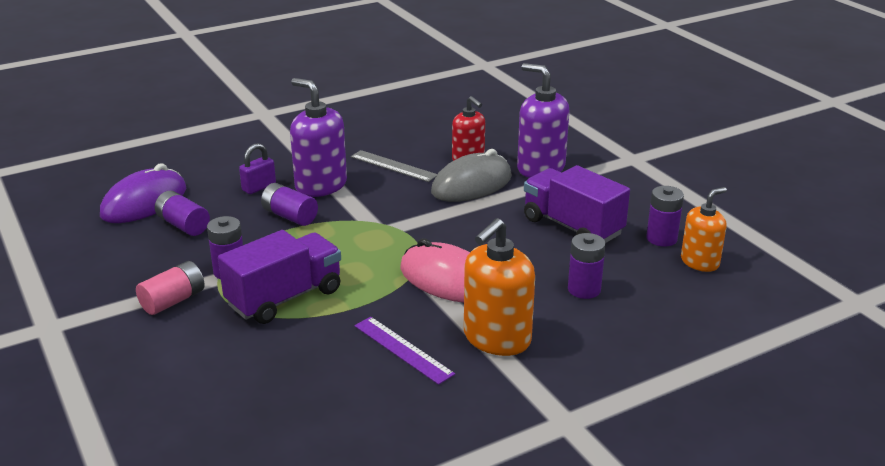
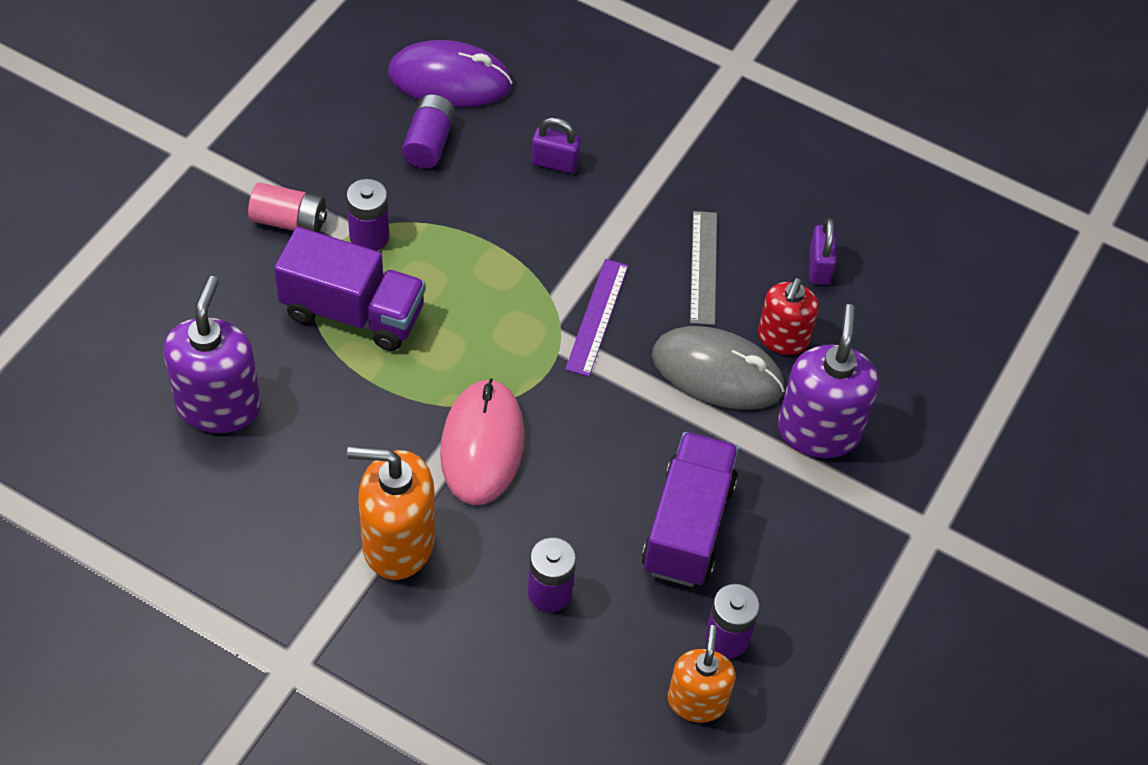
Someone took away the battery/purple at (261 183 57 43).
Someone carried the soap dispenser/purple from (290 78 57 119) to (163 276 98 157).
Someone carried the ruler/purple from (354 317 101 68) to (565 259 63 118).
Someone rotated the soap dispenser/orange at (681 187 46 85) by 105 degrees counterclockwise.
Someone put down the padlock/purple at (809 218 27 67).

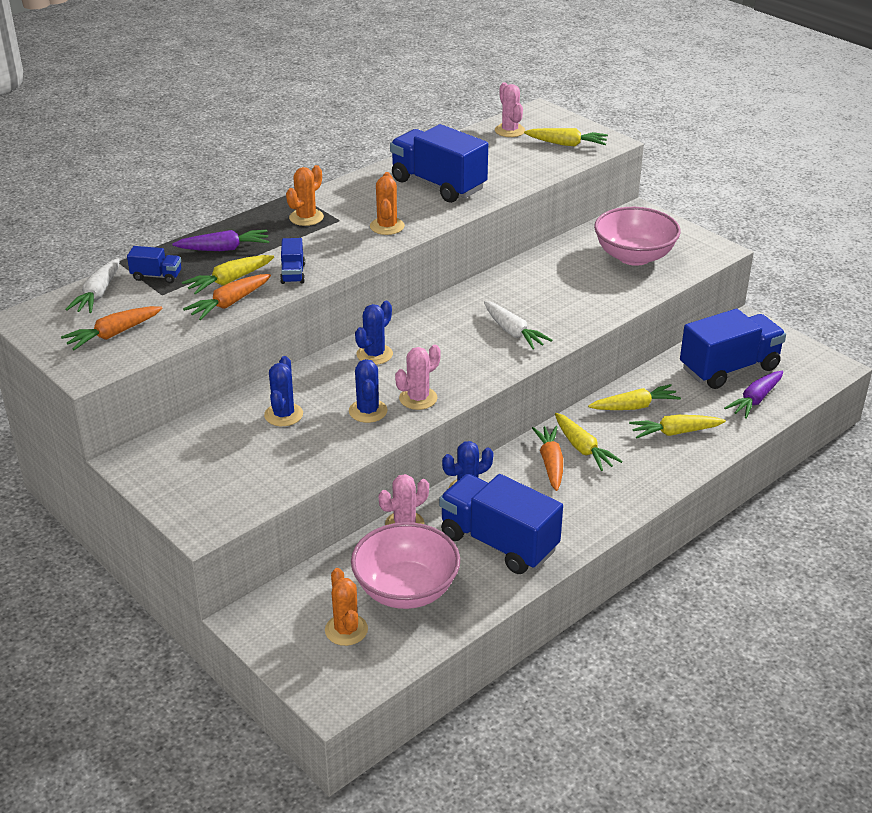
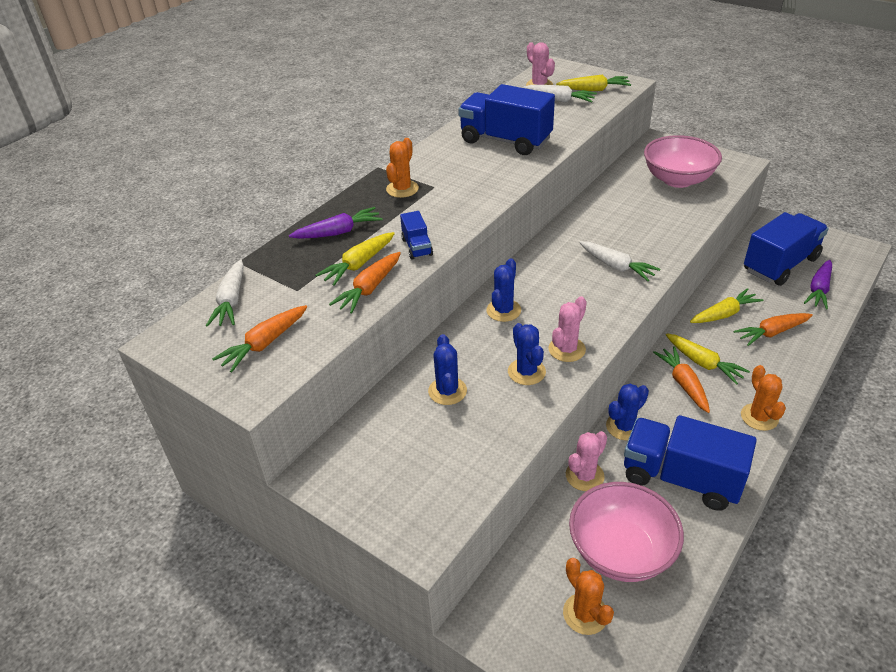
Someone took away the truck/blue at (127 246 54 37).
Someone carried the cactus/orange from (370 172 35 63) to (741 365 45 66).
Someone repainted the carrot/yellow at (629 415 97 23), which became the carrot/orange at (734 313 79 33).
Someone put down the carrot/white at (523 85 74 18).

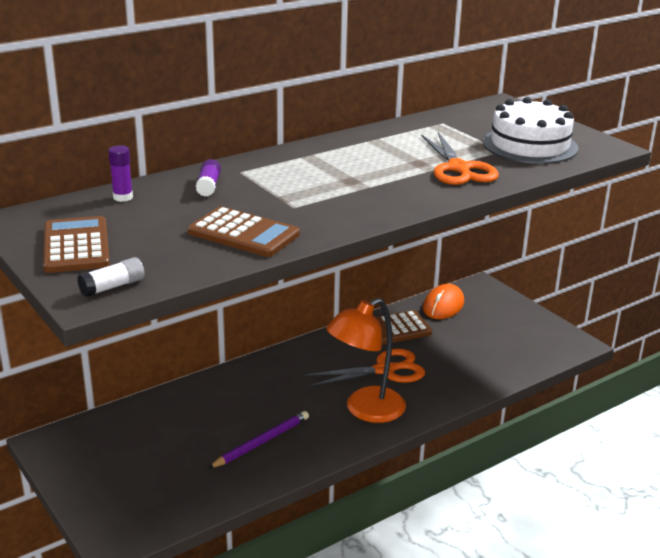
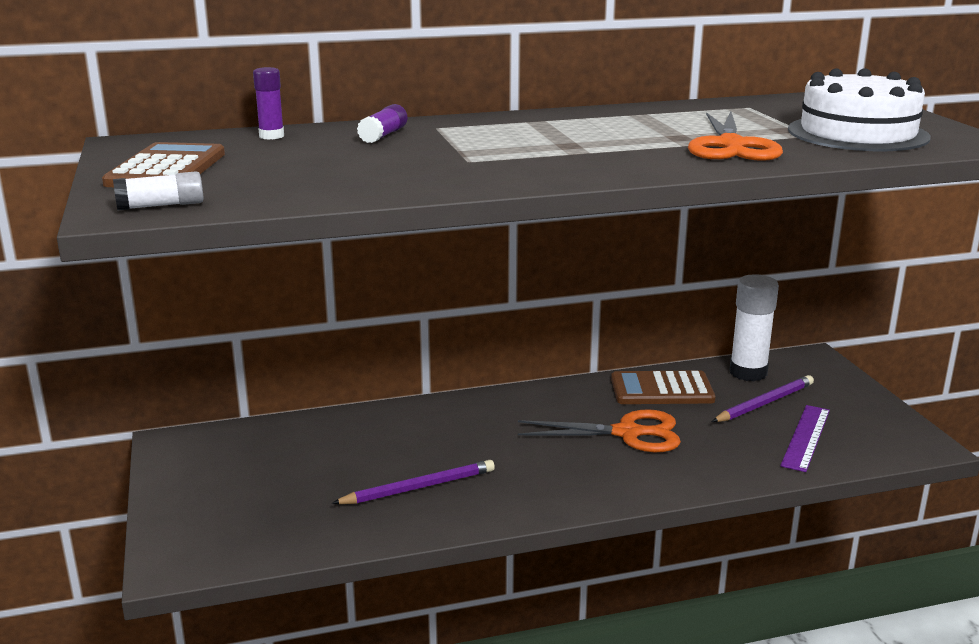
Someone took away the calculator/brown at (188 206 112 51).
Someone took away the lamp/orange at (326 298 80 125).
Someone swapped the mouse/orange at (423 284 41 35) for the glue stick/white at (730 274 49 107).
Someone put down the pencil/purple at (712 375 102 47).
Someone put down the ruler/purple at (780 405 50 67).

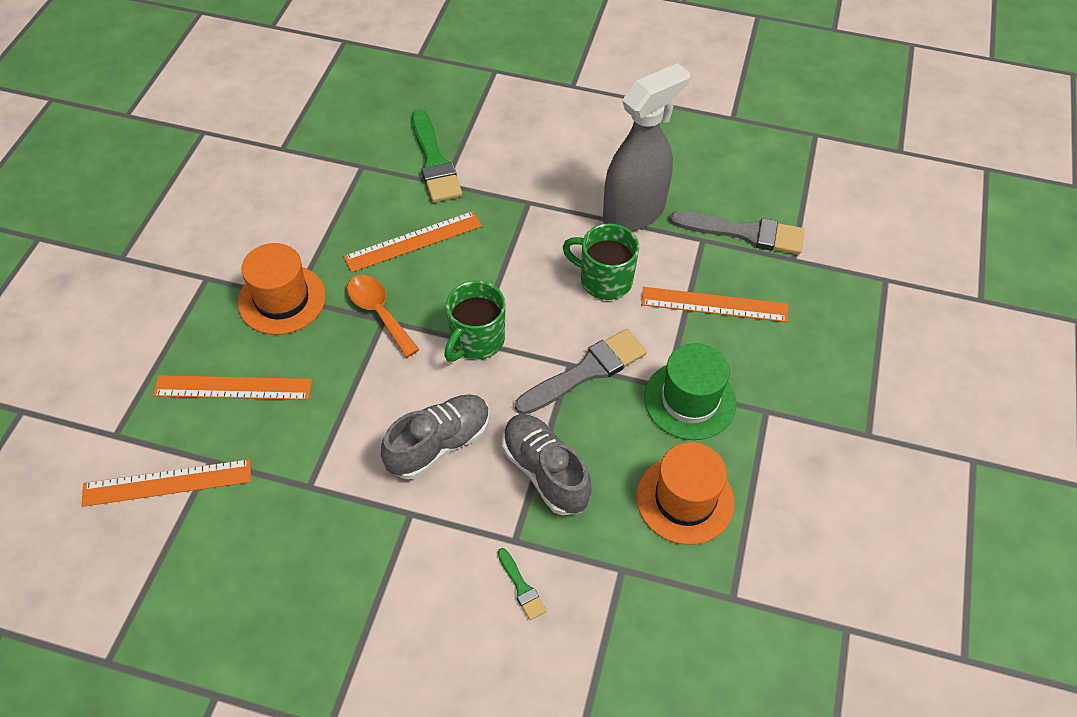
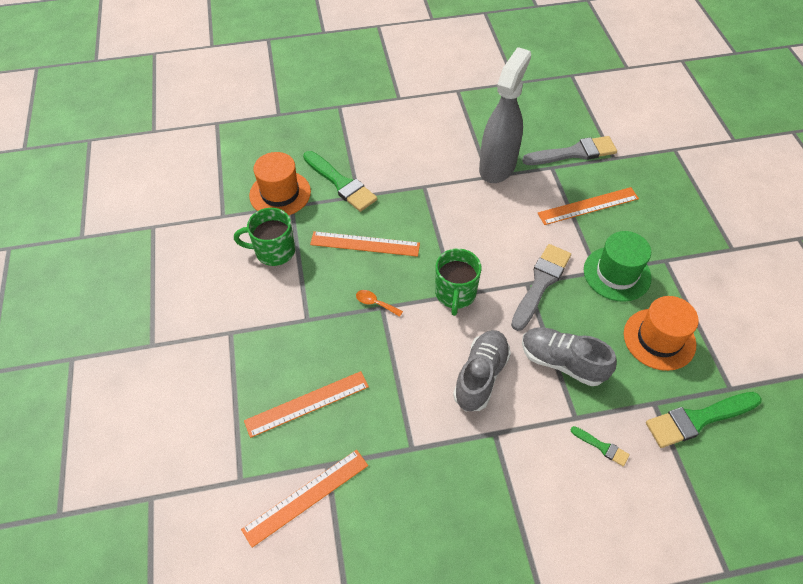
Someone carried the hat/orange from (238 243 88 92) to (249 152 62 63).
Someone rotated the ruler/orange at (344 211 138 61) by 60 degrees clockwise.
Someone scaled the spoon/orange at (347 275 72 82) by 0.59.
Someone carried the mug/green from (563 223 76 77) to (234 208 61 58).
Someone put down the brush/green at (646 392 116 56).

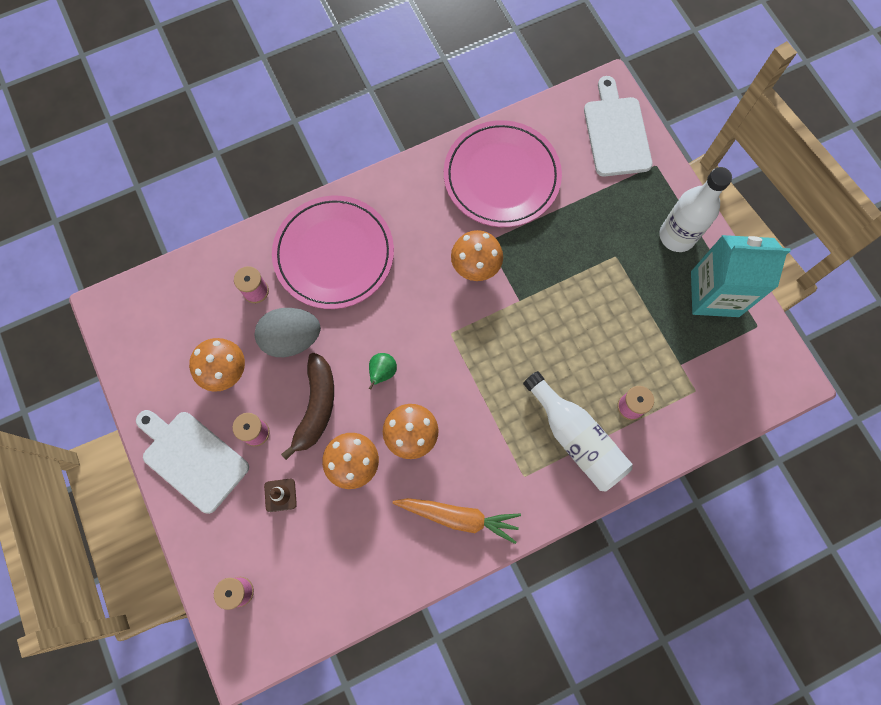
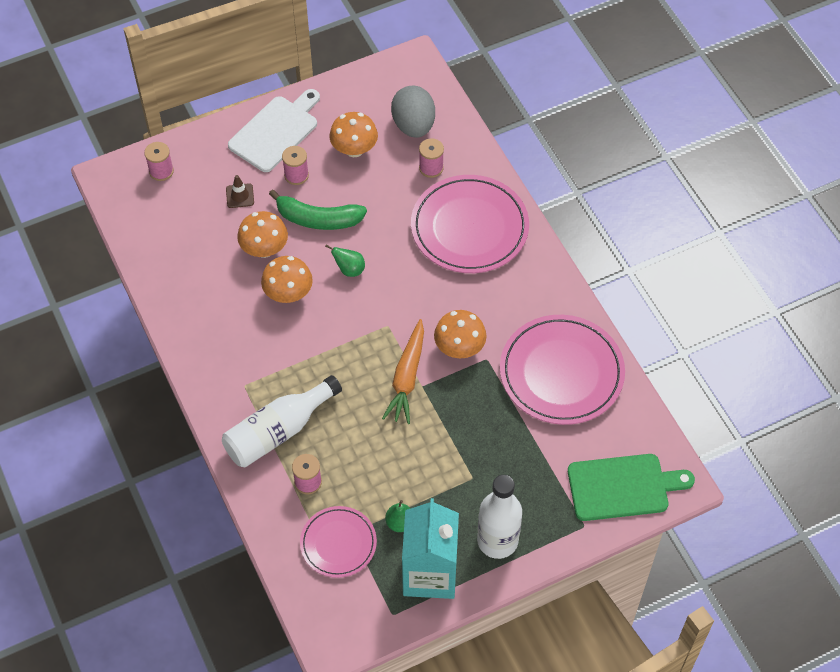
Someone carried the egg/grey from (255 308 66 49) to (391 86 44 52).
Someone repainted the banana/brown at (281 353 53 107), which became the banana/green at (269 189 98 41).
Someone carried the carrot/orange from (393 498 128 46) to (382 319 42 105).
Someone repainted the cutting board/white at (584 76 69 101), which became the cutting board/green at (568 454 127 67).
Someone put down the plate/pink at (300 506 77 72).
Someone put down the pear/green at (385 500 26 32).

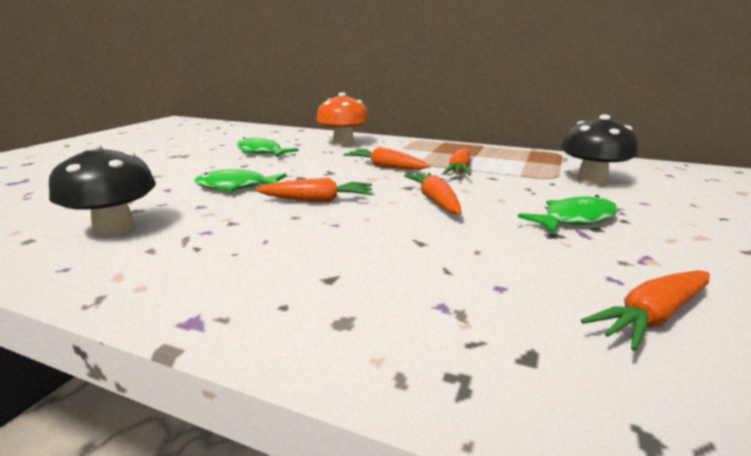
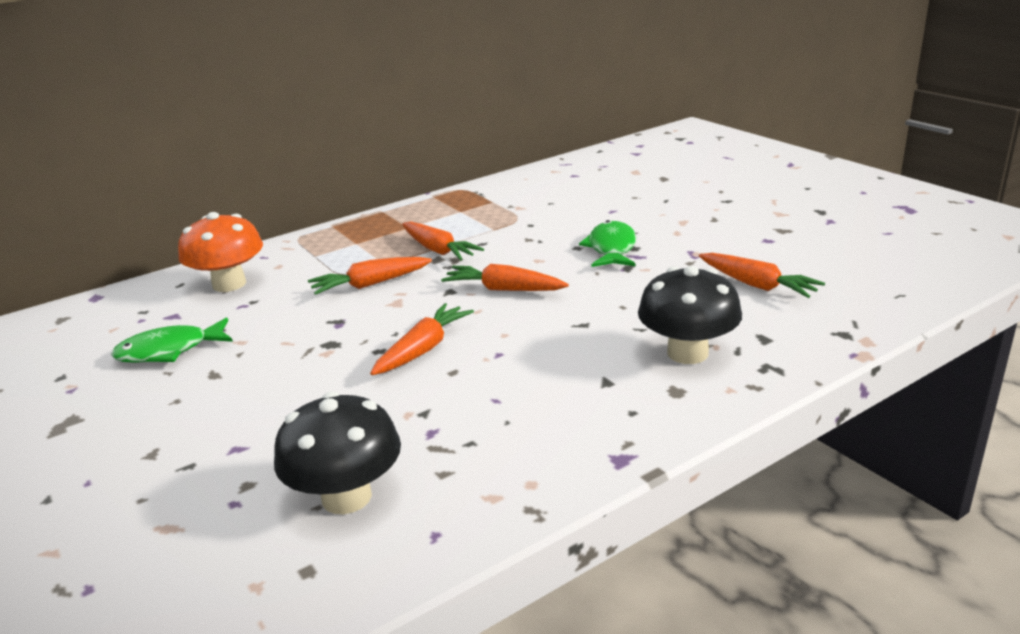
Someone took away the fish/green at (194 169 93 23).
Someone carried the mushroom/black from (561 114 77 71) to (638 266 104 98).
Someone rotated the carrot/orange at (581 270 129 81) by 45 degrees counterclockwise.

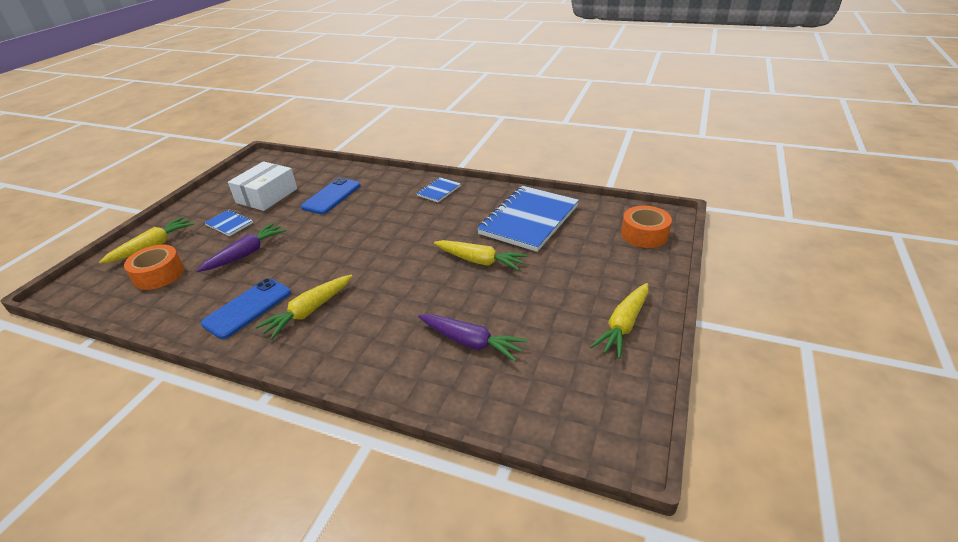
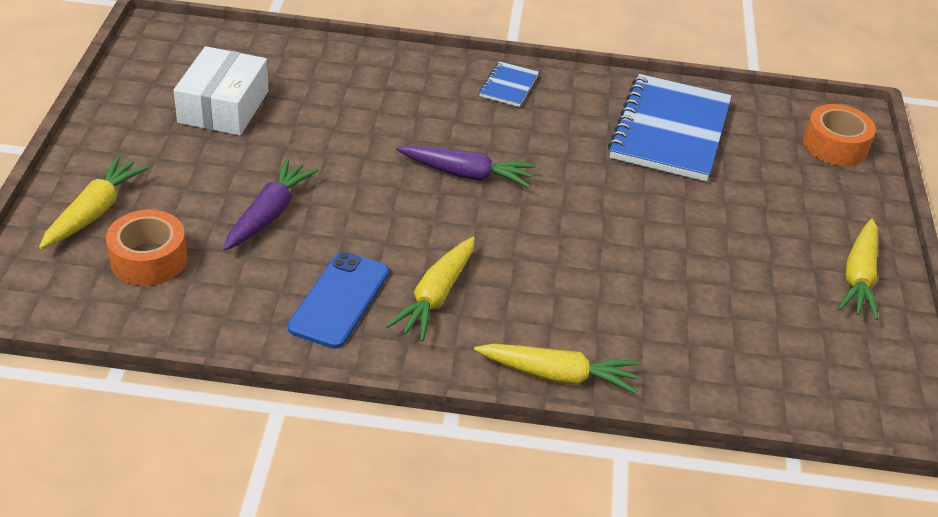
Someone took away the notebook/blue at (204 210 49 26).
Someone took away the phone/blue at (301 178 60 36).
Someone carried the carrot/purple from (418 314 110 48) to (396 145 140 43).
Someone carried the carrot/yellow from (434 240 93 31) to (474 344 166 50).

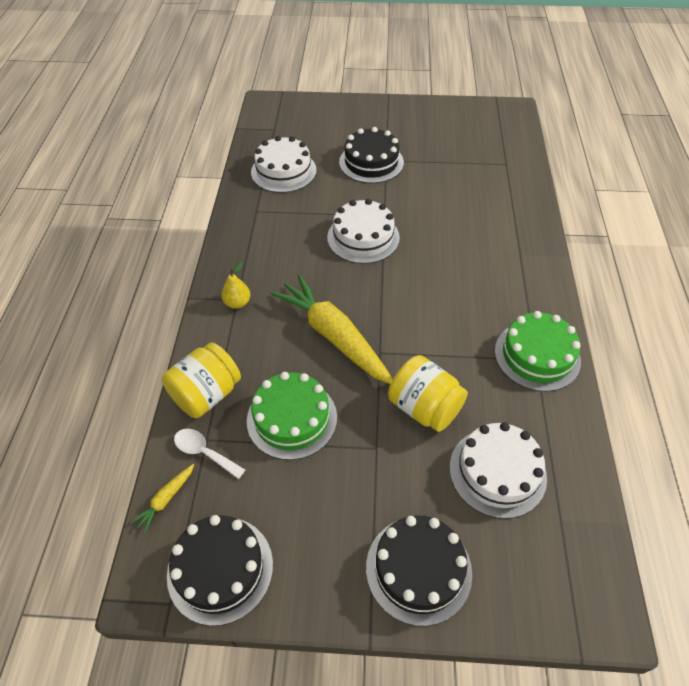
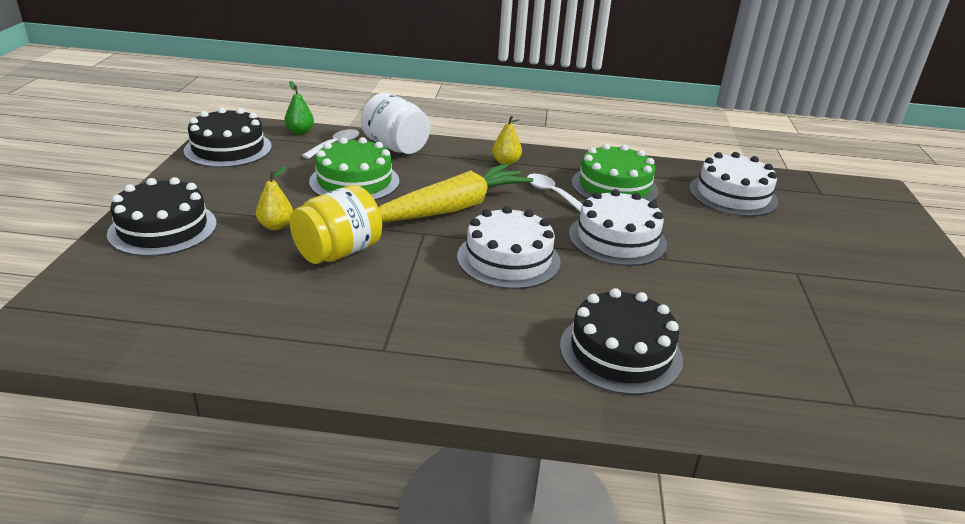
Someone swapped the carrot/yellow at (131 464 63 69) for the pear/green at (285 81 29 54).
Someone repainted the jar/yellow at (162 342 79 76), which became the jar/white at (361 93 69 61).
Someone carried the cake/black from (339 127 65 56) to (560 288 123 107).
Someone carried the cake/white from (450 422 97 97) to (457 206 104 83).
Someone carried the cake/green from (495 311 86 81) to (572 144 87 58).
Someone put down the pear/yellow at (256 166 37 64).
Someone put down the spoon/white at (527 174 56 38).

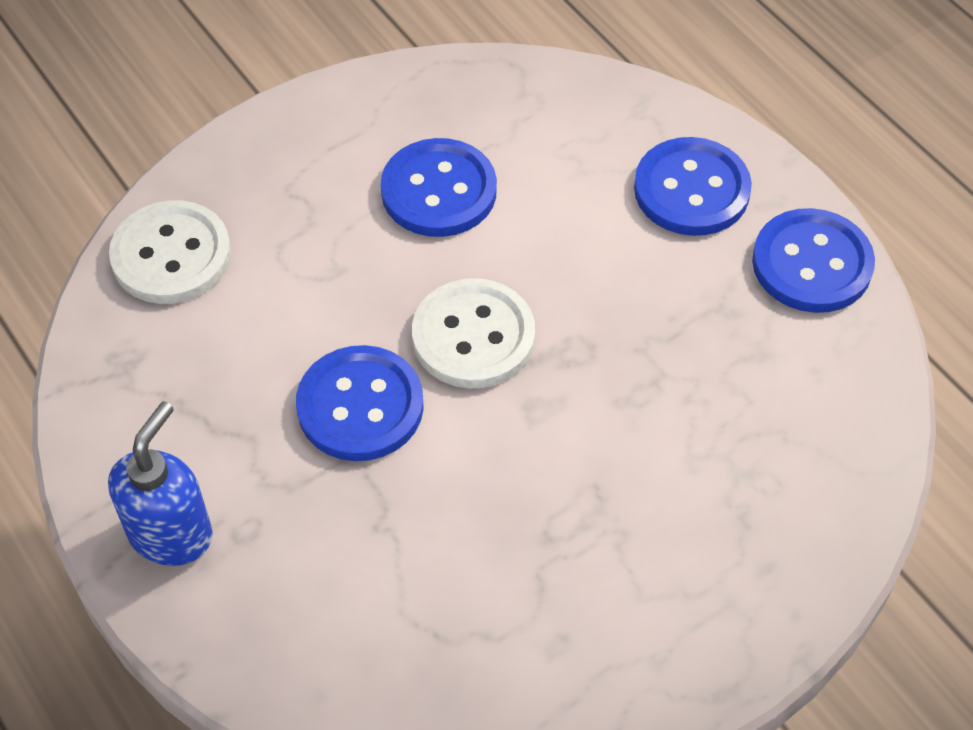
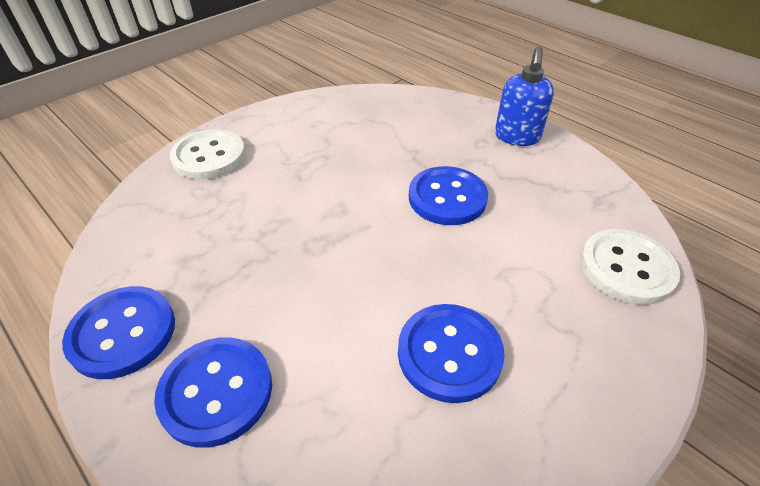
Someone carried the button/white from (412 278 123 110) to (170 129 75 50).

